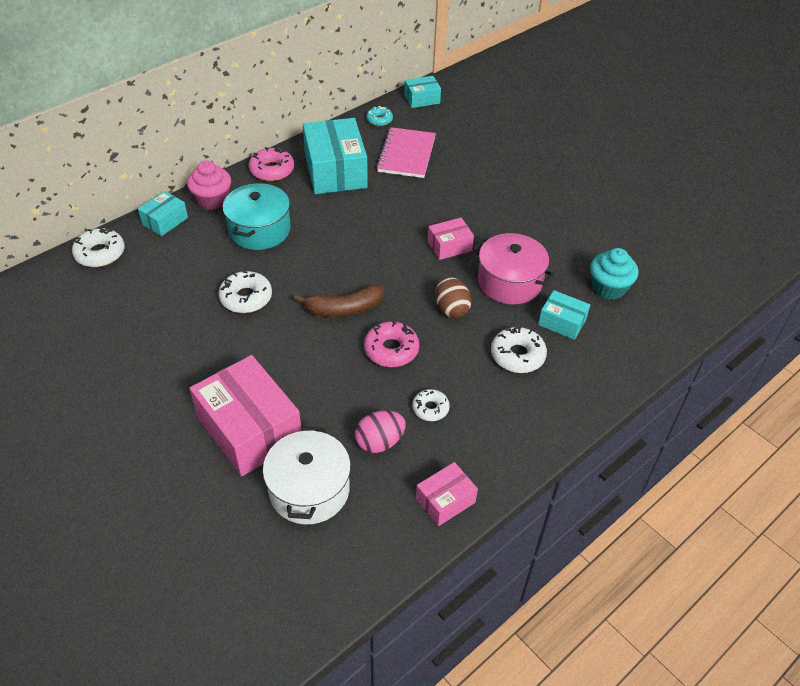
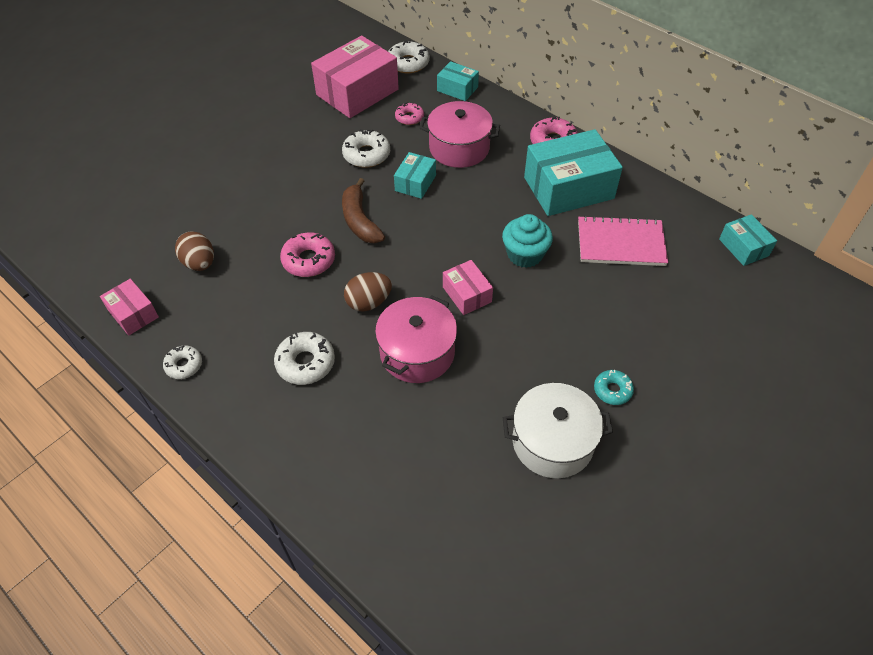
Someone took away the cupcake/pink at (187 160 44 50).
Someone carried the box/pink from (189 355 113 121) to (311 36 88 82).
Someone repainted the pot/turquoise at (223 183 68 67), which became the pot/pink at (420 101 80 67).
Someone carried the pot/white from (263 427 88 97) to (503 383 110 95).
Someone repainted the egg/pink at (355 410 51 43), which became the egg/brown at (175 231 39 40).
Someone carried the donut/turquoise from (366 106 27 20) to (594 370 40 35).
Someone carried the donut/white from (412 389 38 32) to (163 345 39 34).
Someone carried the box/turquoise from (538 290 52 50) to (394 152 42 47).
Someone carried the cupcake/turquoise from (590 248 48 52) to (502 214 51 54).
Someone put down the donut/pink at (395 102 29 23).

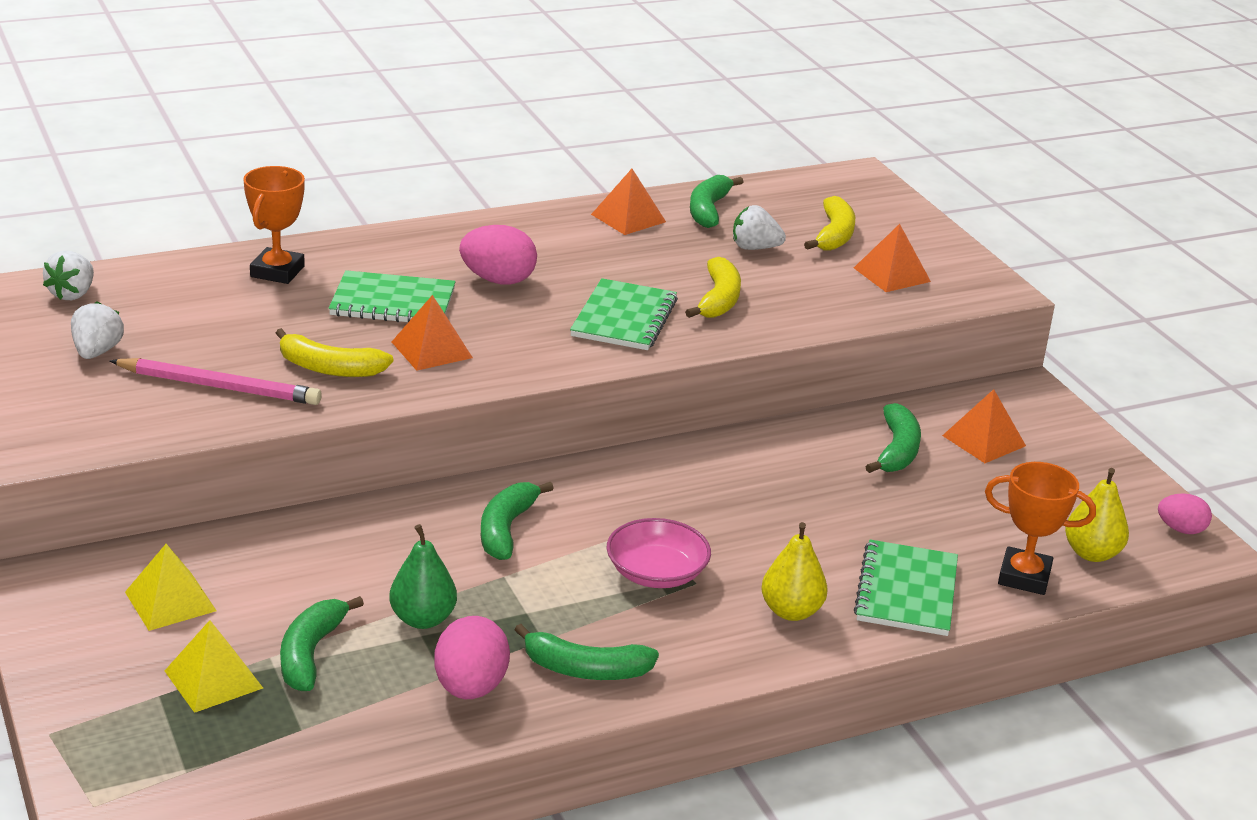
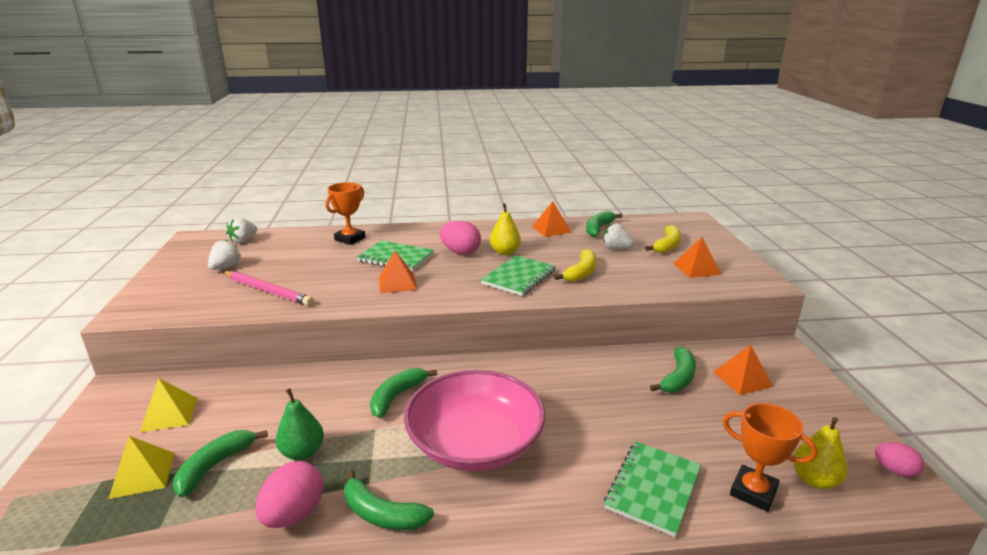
Someone took away the banana/yellow at (276 328 117 49).
Someone scaled the bowl/pink at (607 518 104 70) by 1.89.
Someone carried the pear/yellow from (761 522 67 99) to (490 203 31 52).

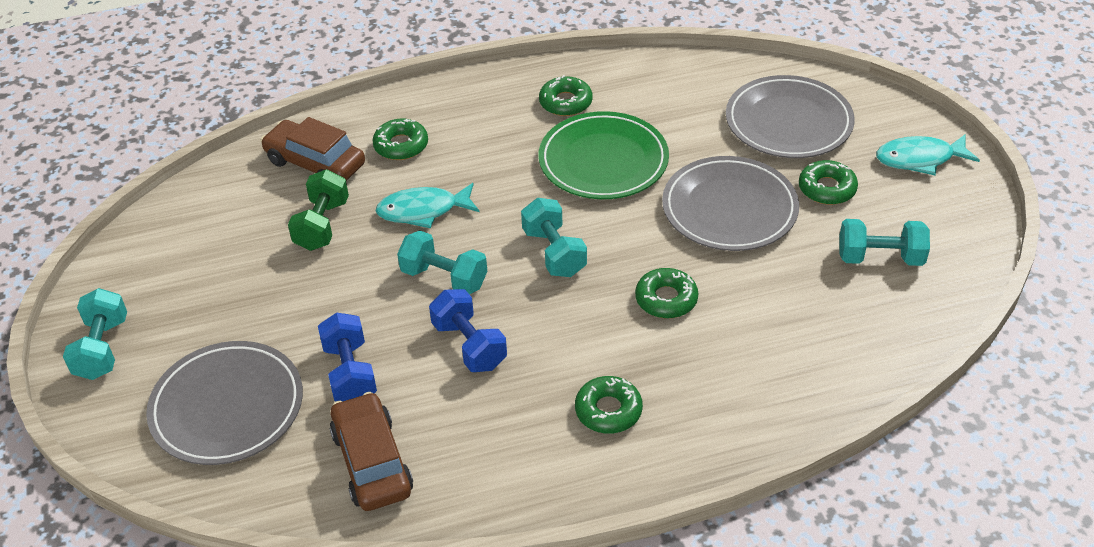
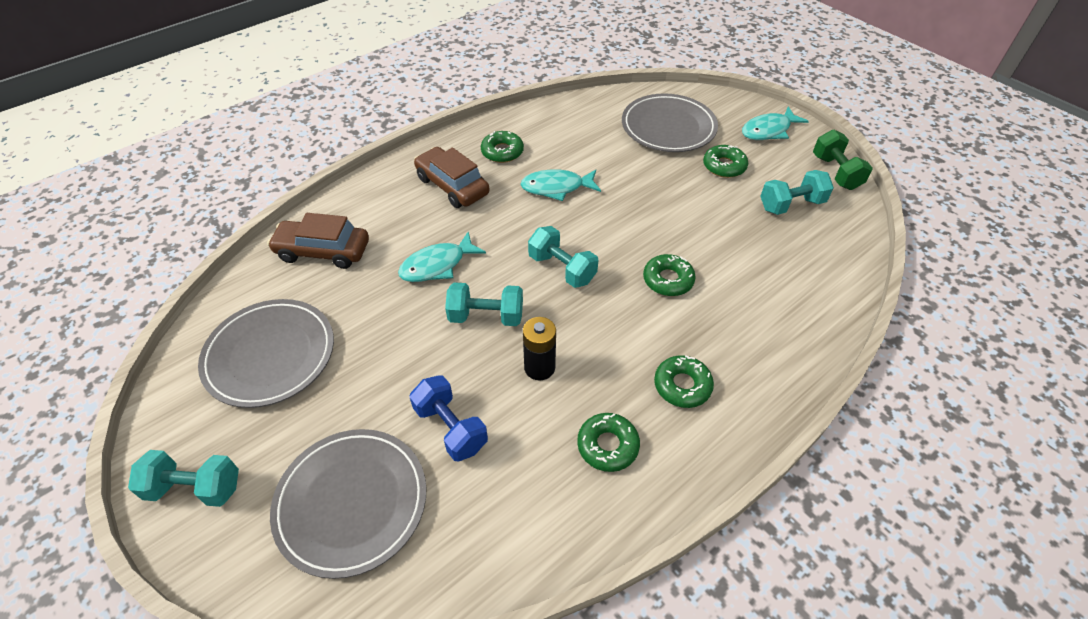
Someone rotated the dumbbell/turquoise at (63 288 64 92) by 60 degrees counterclockwise.
Someone carried the dumbbell/green from (288 169 61 82) to (813 130 60 60).
Someone carried the car/brown from (329 392 84 119) to (414 147 75 61).
Someone carried the donut/green from (372 119 56 41) to (577 413 63 59).
Someone swapped the dumbbell/blue at (429 289 78 83) for the battery/black at (523 317 33 63).
Someone swapped the plate/green at (539 111 130 88) for the fish/turquoise at (520 169 81 32).
Someone carried the plate/grey from (662 156 137 95) to (198 299 136 109).

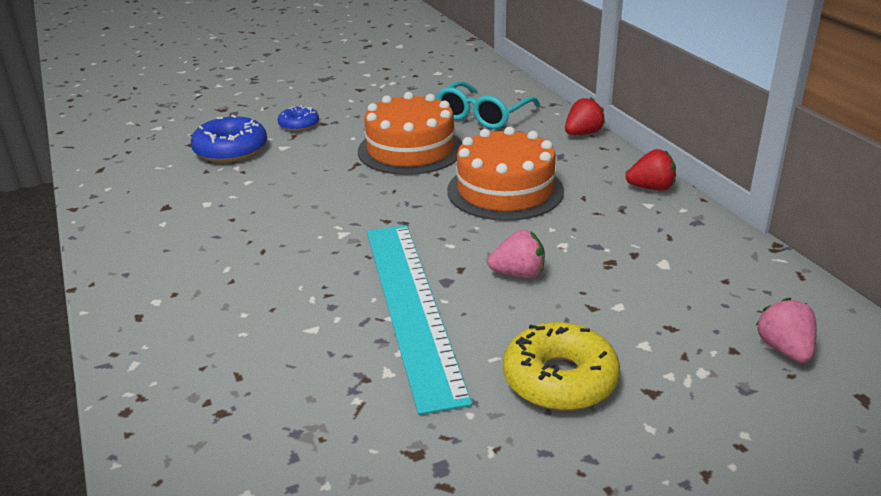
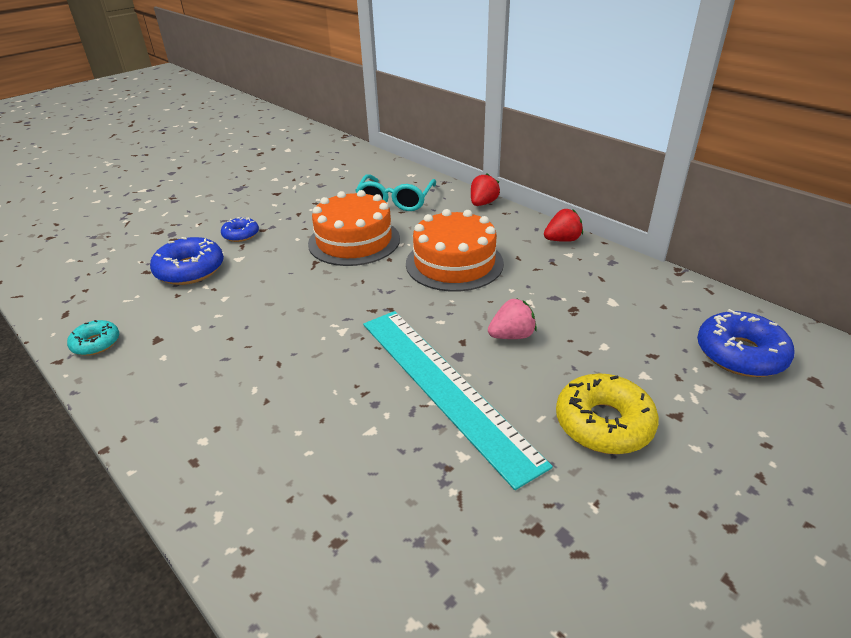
Someone swapped the strawberry/pink at (755 298 62 65) for the donut/blue at (697 309 97 68).
Someone put down the donut/turquoise at (67 320 52 36).

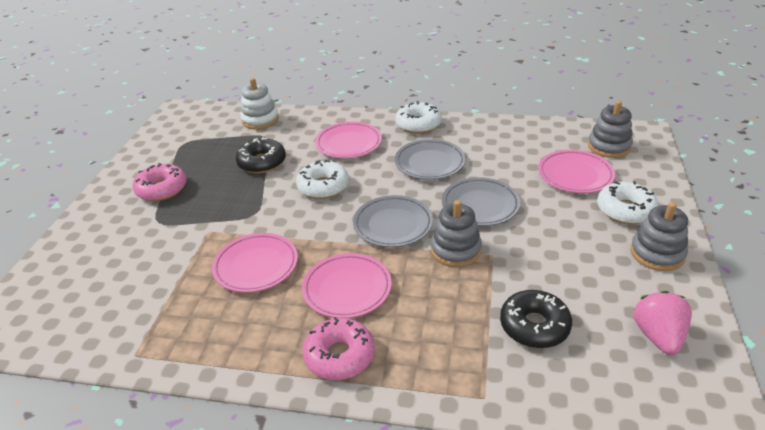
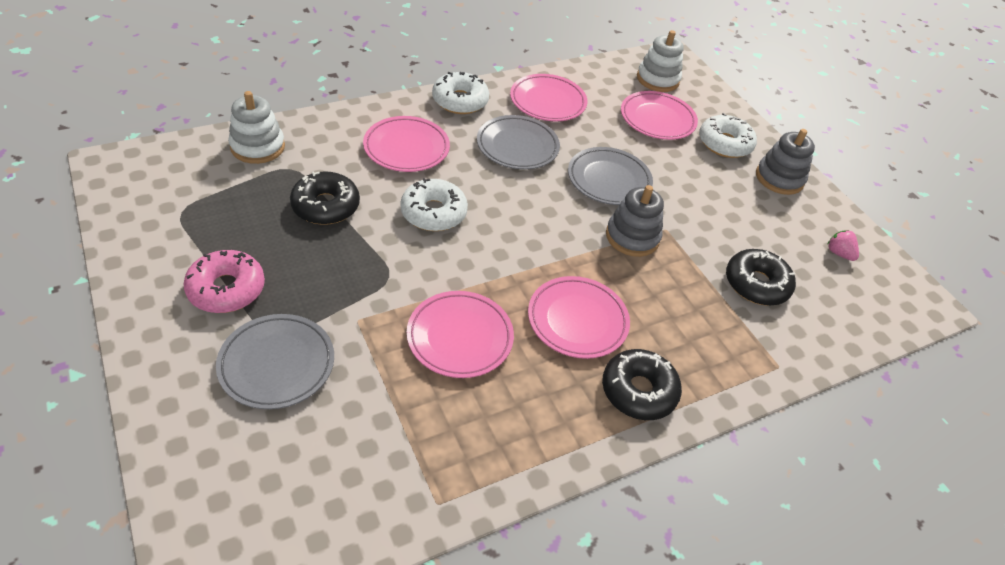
Someone repainted the donut/pink at (303 317 72 63), which became the donut/black at (602 349 80 71).
Someone carried the plate/grey from (353 195 80 52) to (216 314 118 95).
Someone repainted the stacking toy/grey at (588 101 45 57), which became the stacking toy/white at (637 30 47 62).
Someone scaled the strawberry/pink at (633 291 59 64) by 0.58.
Someone put down the plate/pink at (510 74 77 47).

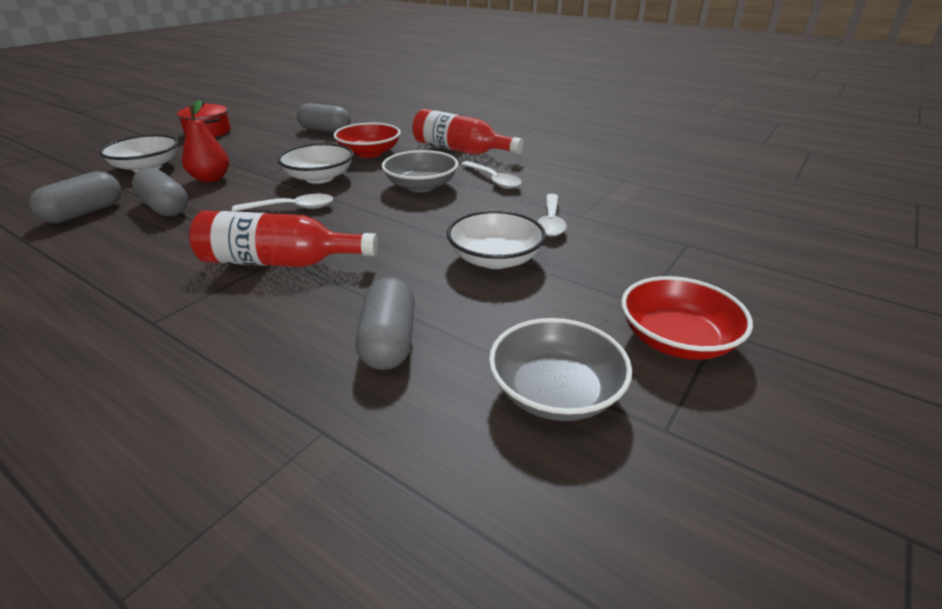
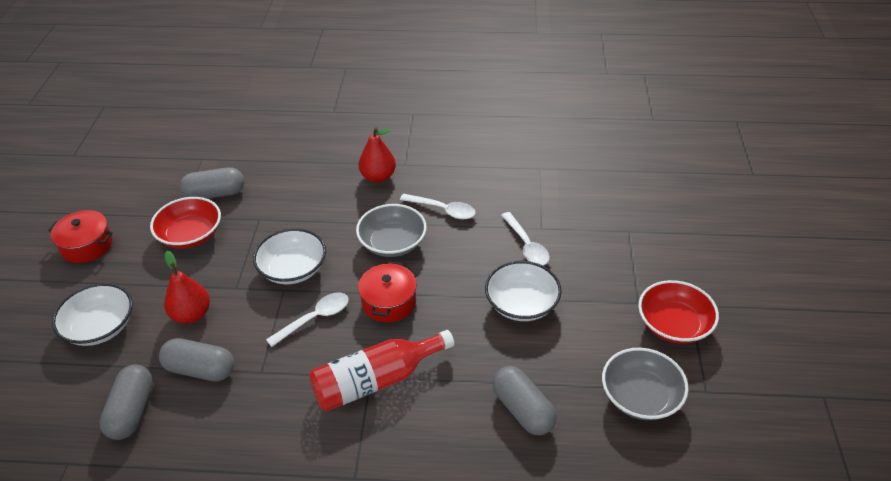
Someone carried the bowl/red from (333 123 68 35) to (150 197 71 52).
Someone swapped the bottle/red at (412 109 112 46) for the pear/red at (359 127 37 56).
Someone put down the pot/red at (358 261 59 61).

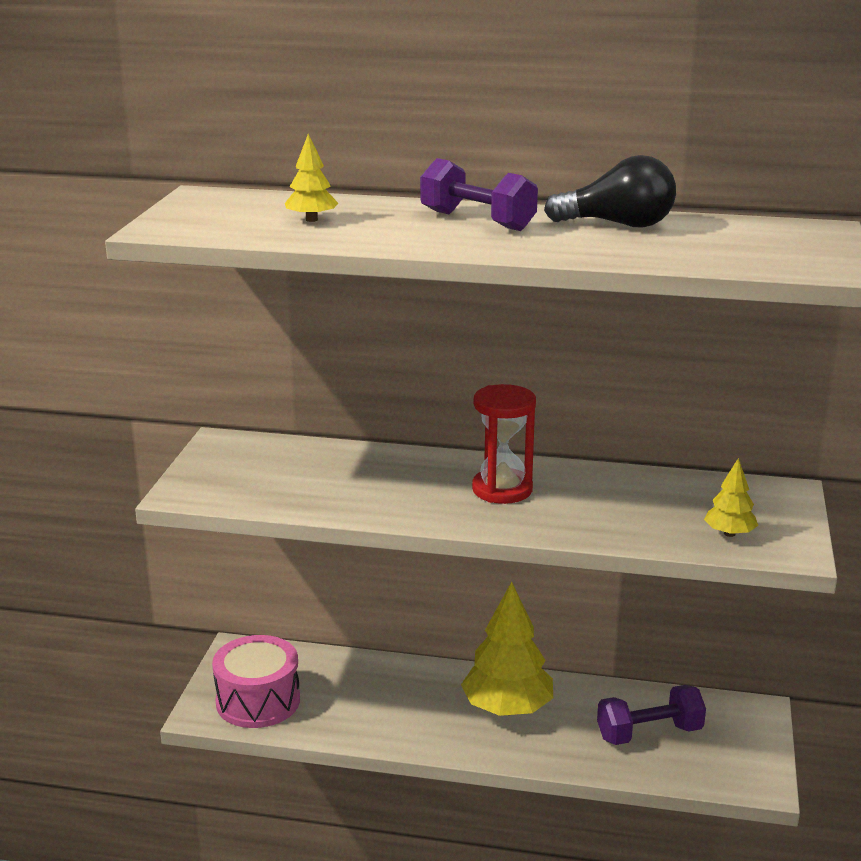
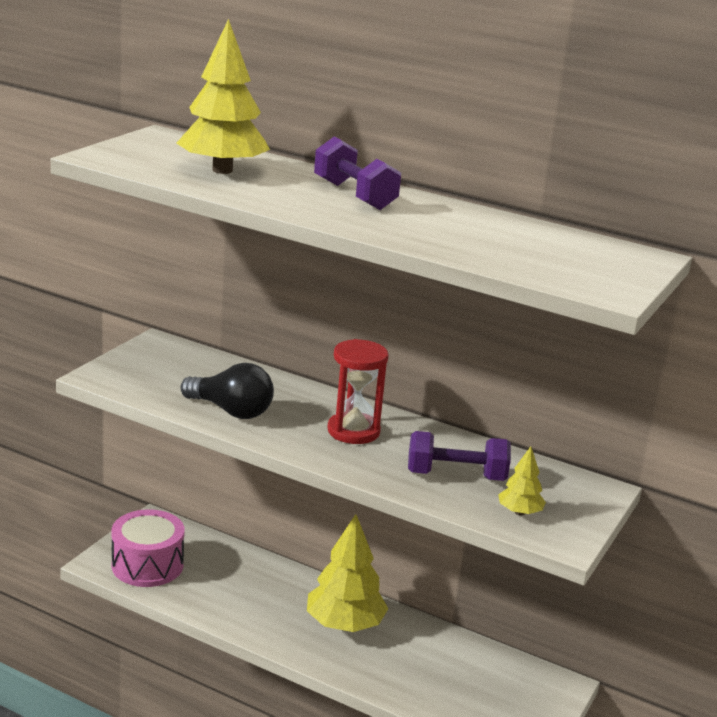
Someone scaled the tree/yellow at (285 134 53 88) by 2.03.
Someone carried the light bulb/black from (544 155 132 73) to (181 363 93 56).
Someone carried the dumbbell/purple from (597 685 109 60) to (408 431 103 50).

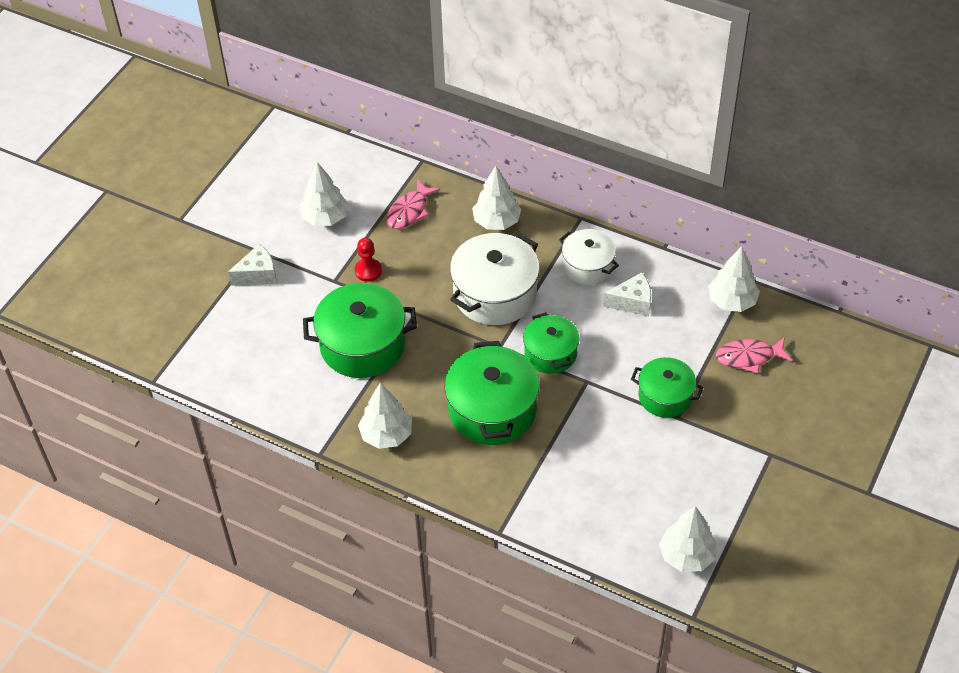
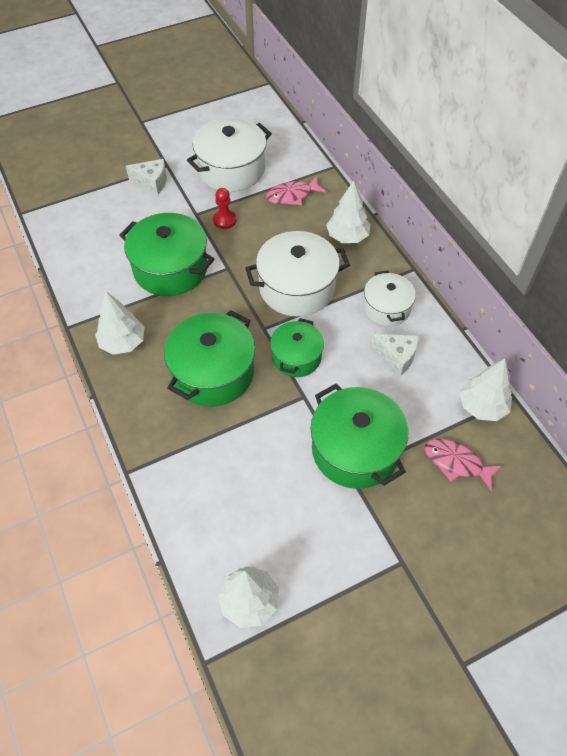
Someone swapped the tree/white at (300 162 49 64) for the pot/white at (187 118 85 74).
Someone scaled the pot/green at (631 357 72 61) by 1.63.

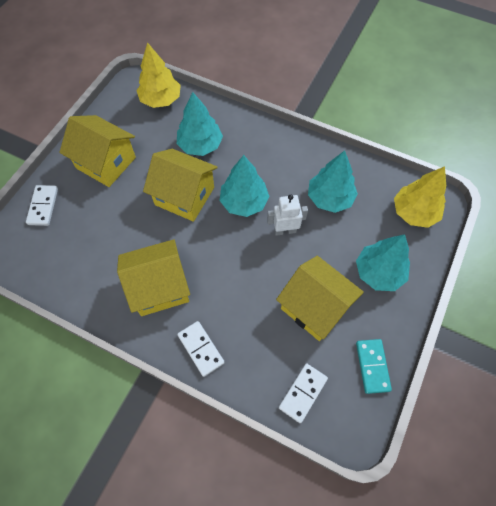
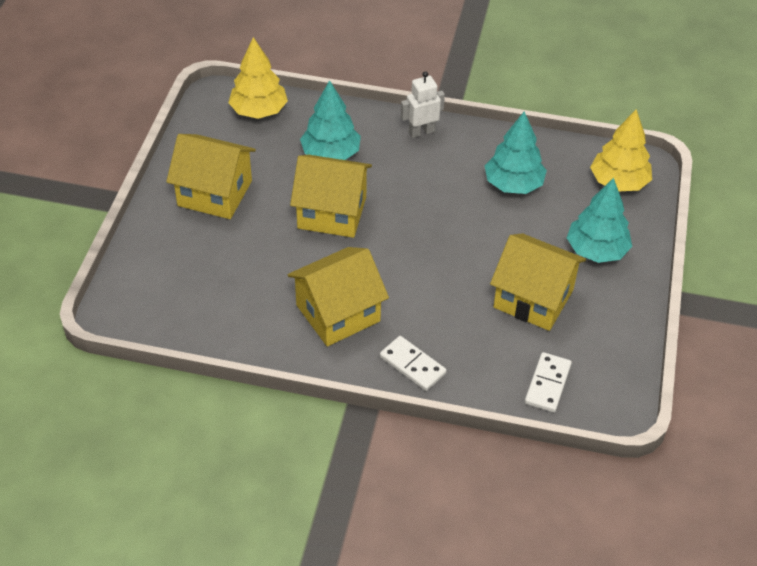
Someone took away the domino/white at (26 185 32 41).
Someone took away the tree/turquoise at (220 155 50 62).
Someone carried the robot/white from (267 195 41 41) to (401 71 44 67).
Someone took away the domino/turquoise at (356 339 36 55).

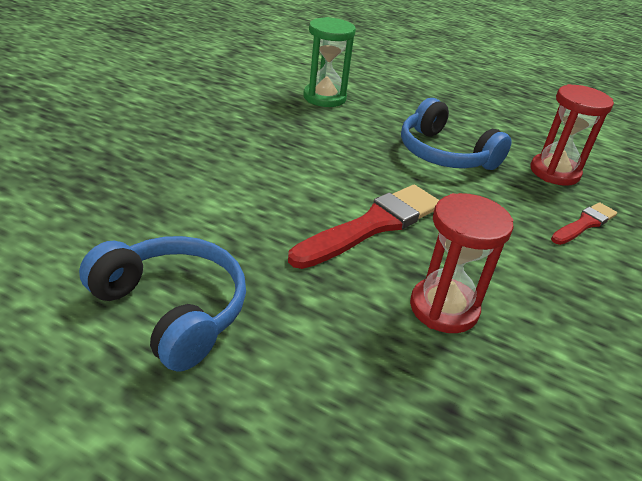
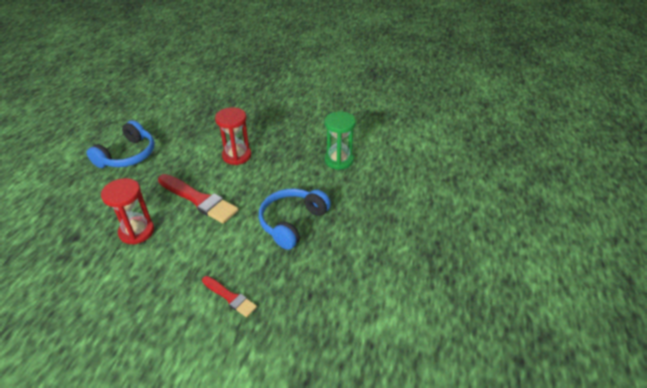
Someone carried the hourglass/red from (531 84 83 102) to (215 107 36 58).

